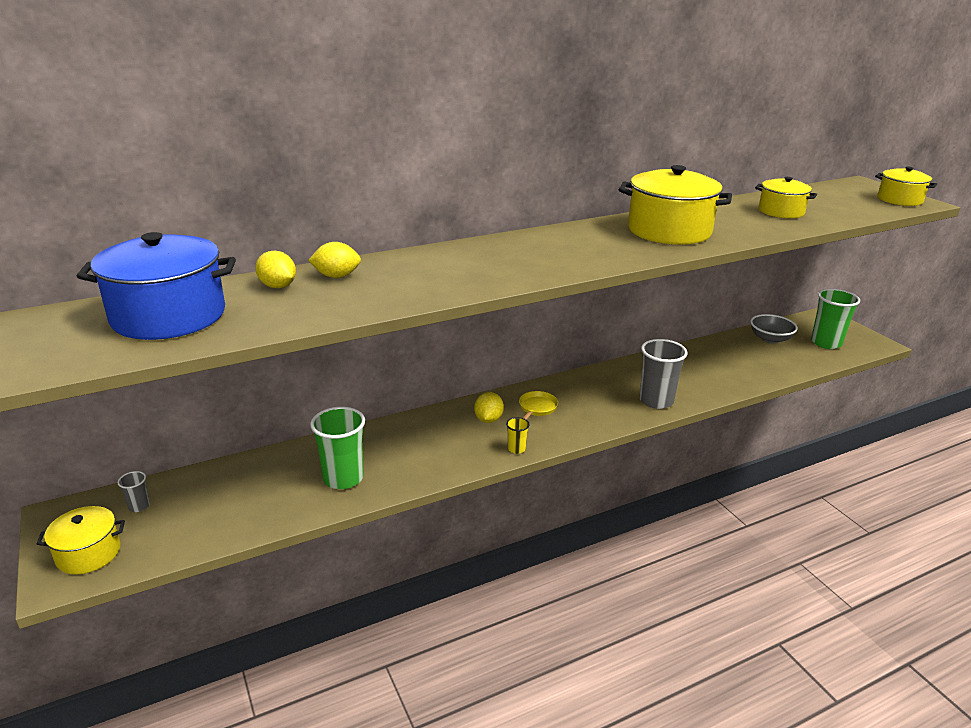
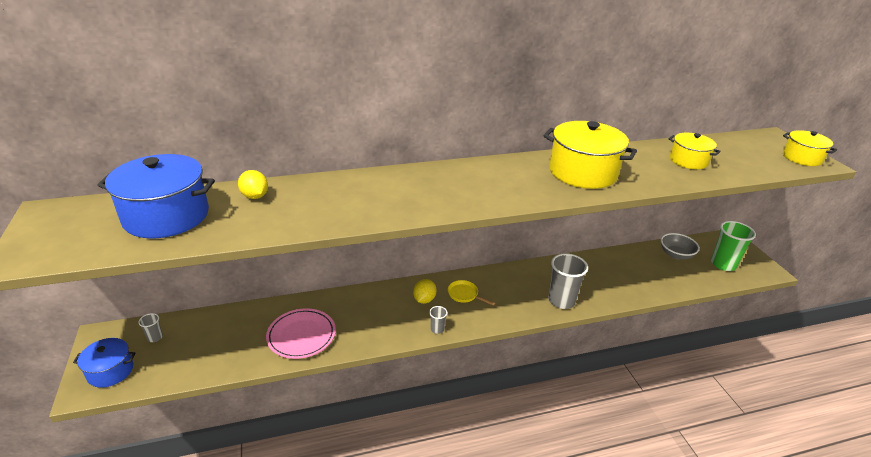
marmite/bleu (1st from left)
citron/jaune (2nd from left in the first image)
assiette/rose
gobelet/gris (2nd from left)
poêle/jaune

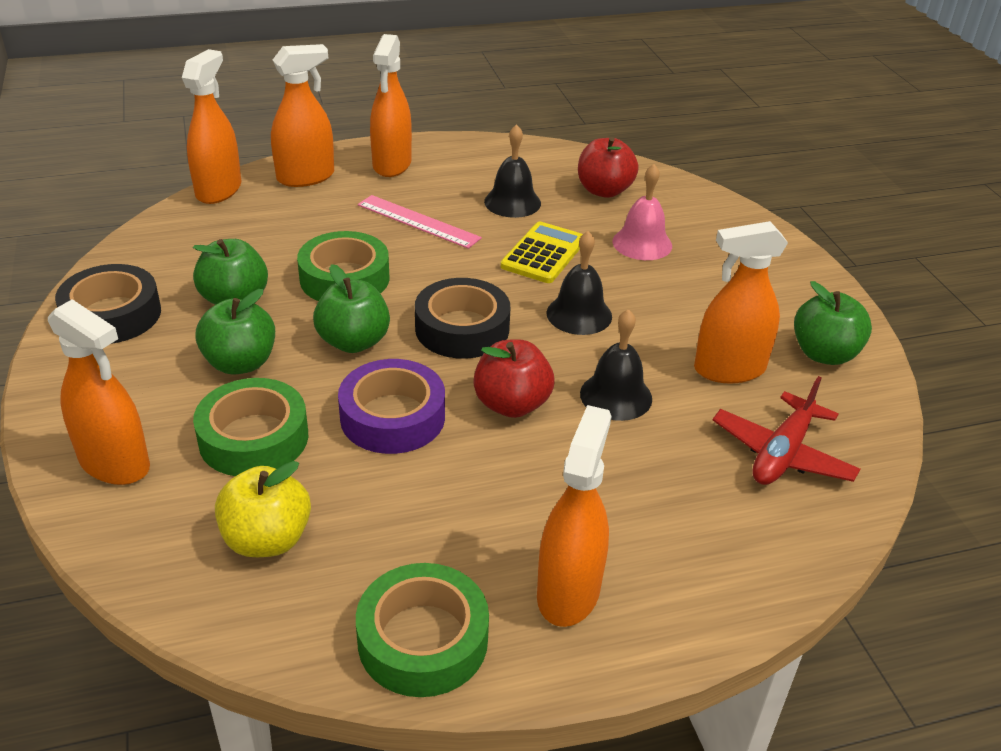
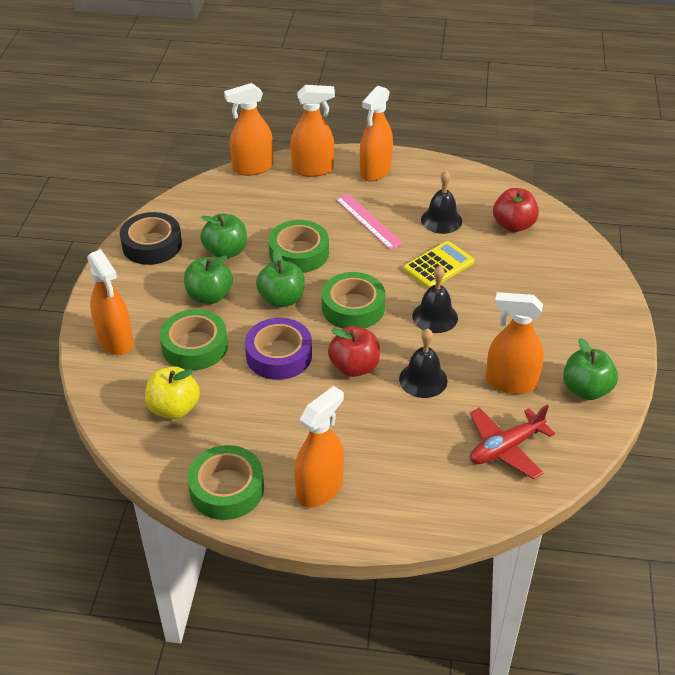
vaporisateur/orange (2nd from left)
ruban adhésif/vert (4th from left)
cloche/rose

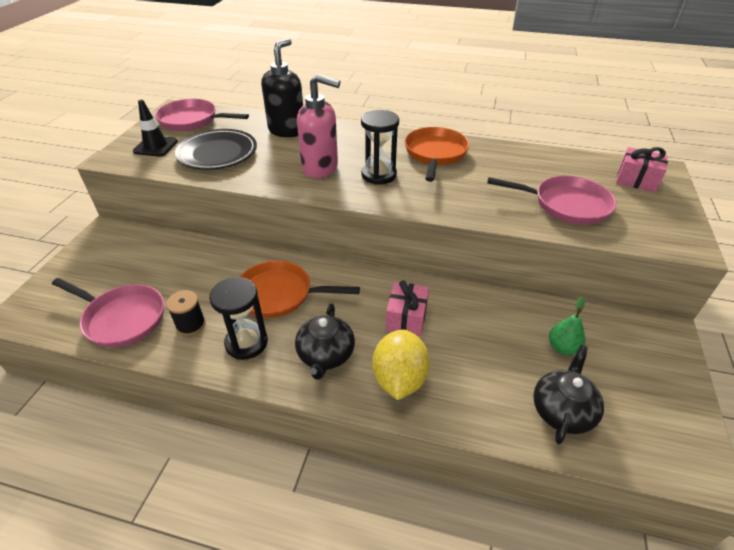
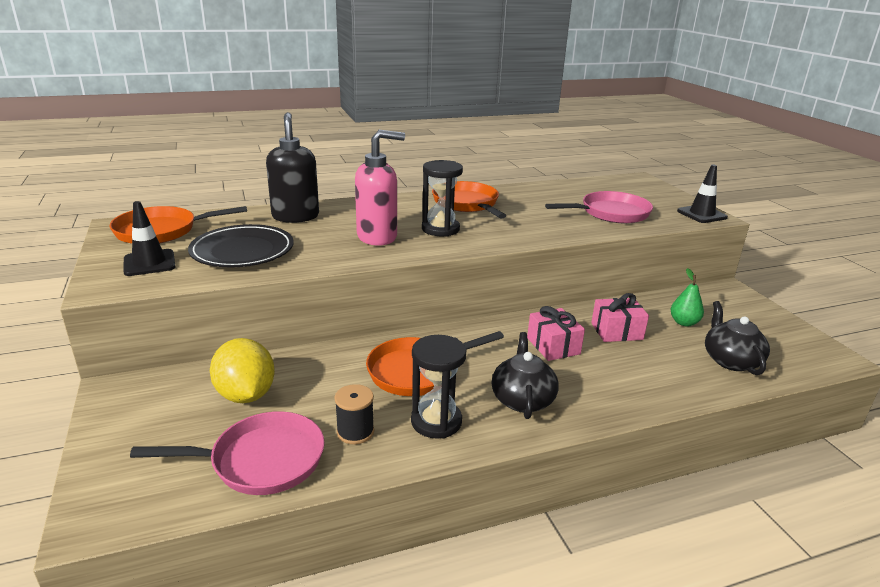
poêle/orange (1st from left)
théière/noir (1st from left)
citron/jaune
cadeau/rose (2nd from left)
cône de chantier/noir (2nd from left)

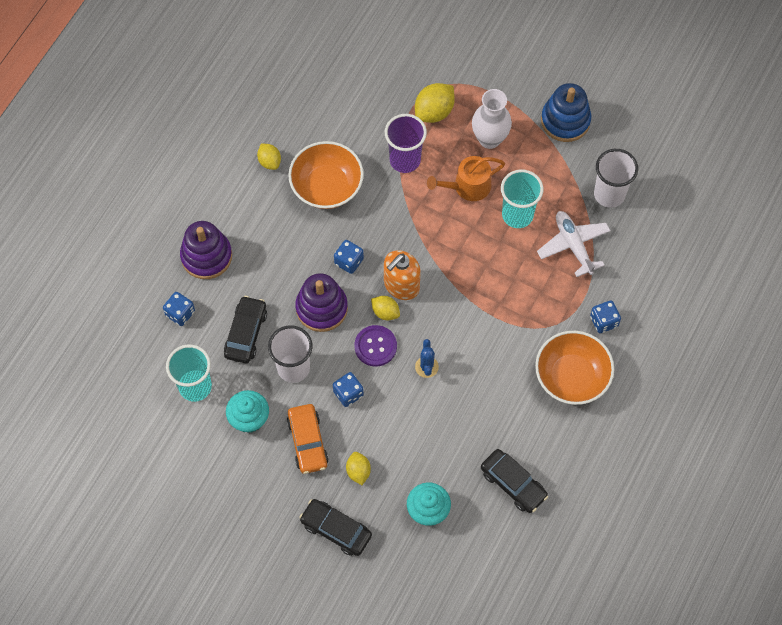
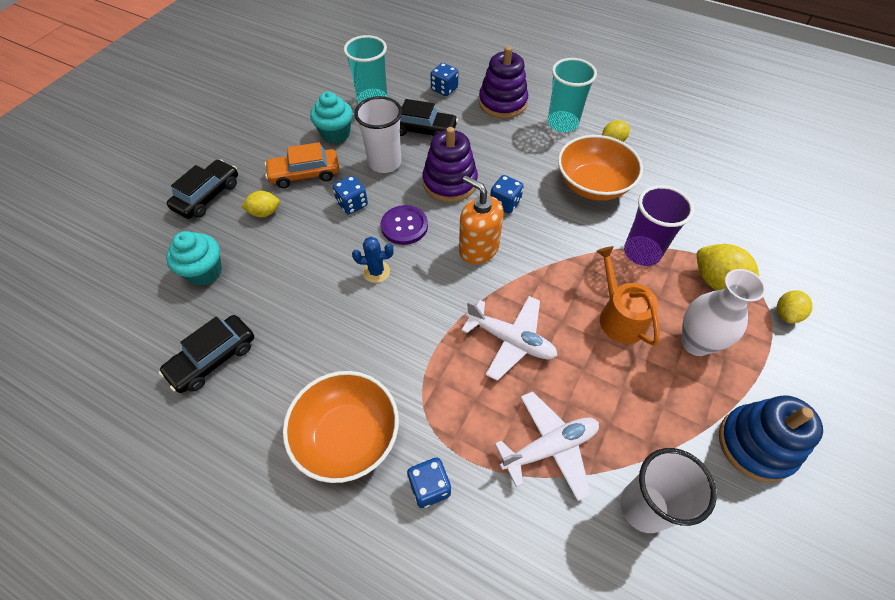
citron/jaune (4th from left)
gobelet/turquoise (2nd from left)
avion/blanc (1st from left)

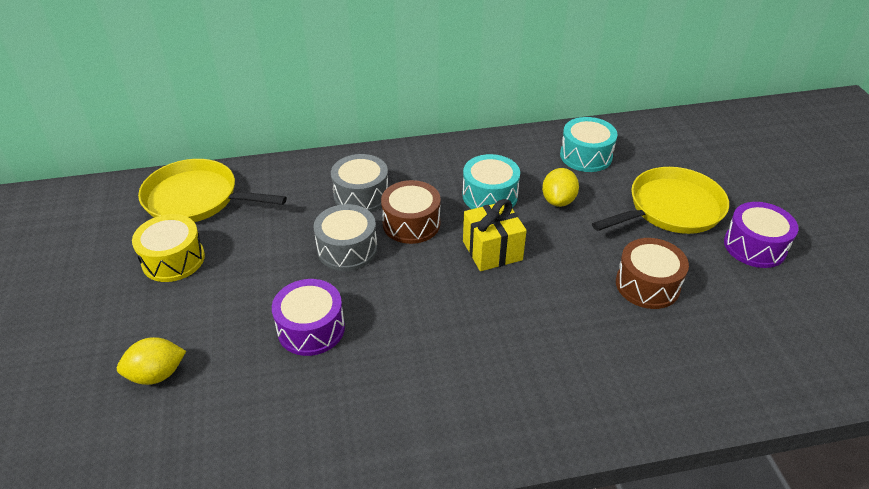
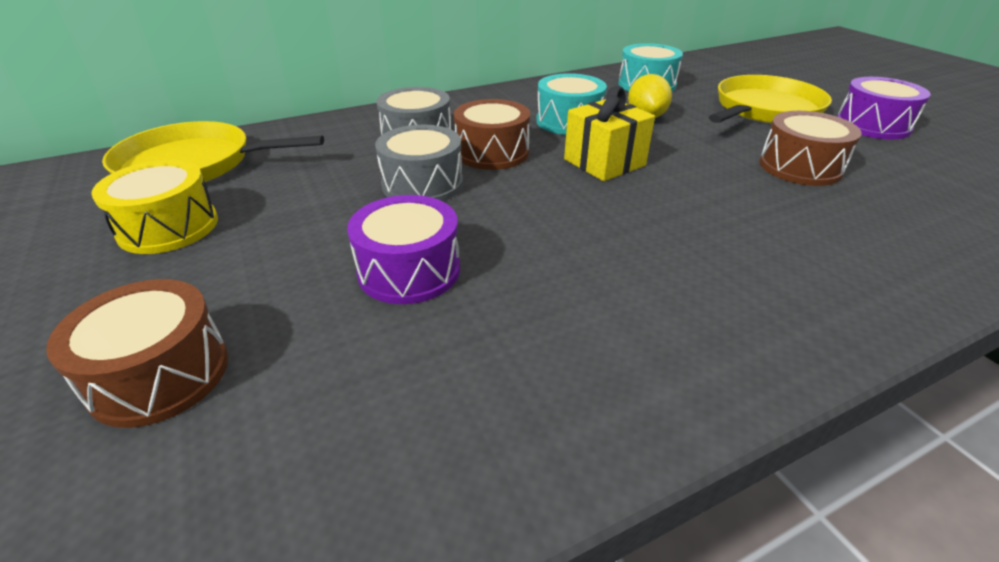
tambour/marron (1st from left)

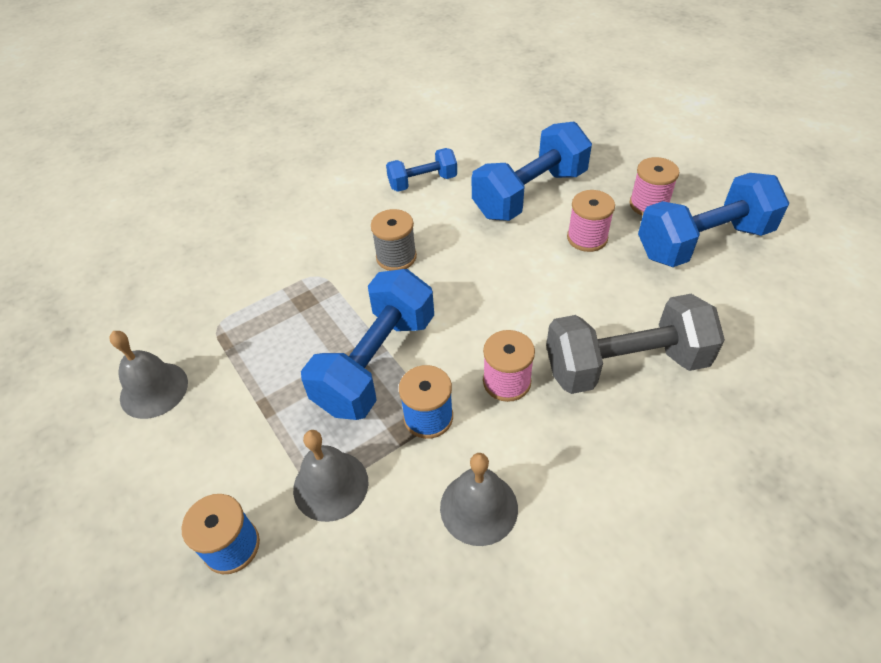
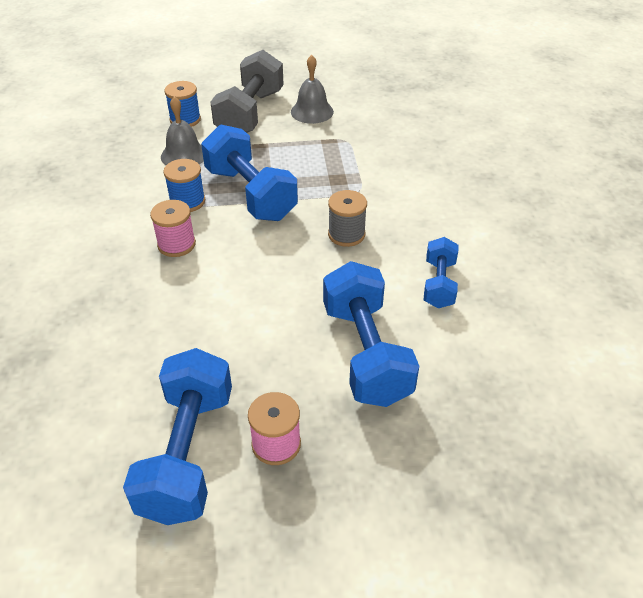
cloche/gris (3rd from left in the first image)
haltère/gris
bobine/rose (2nd from left in the first image)

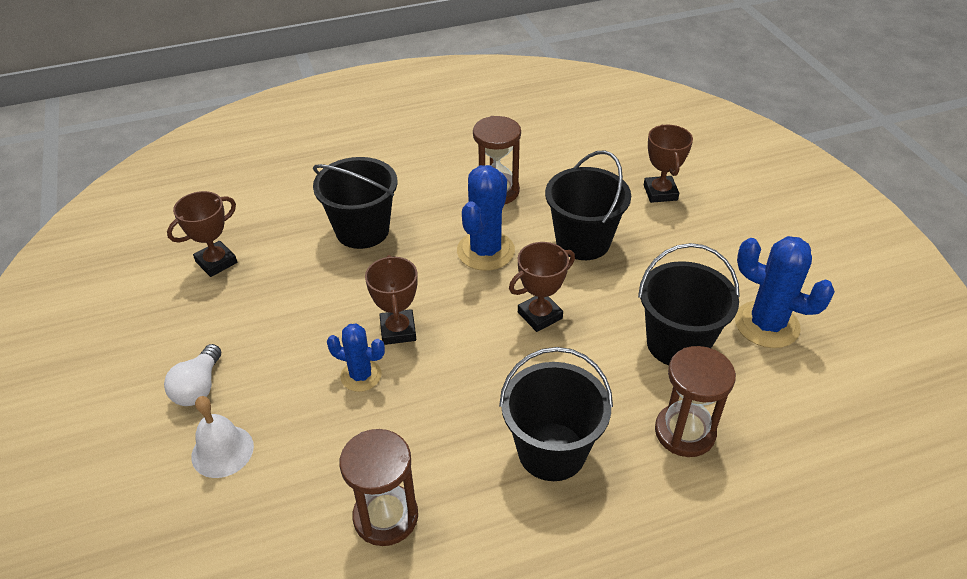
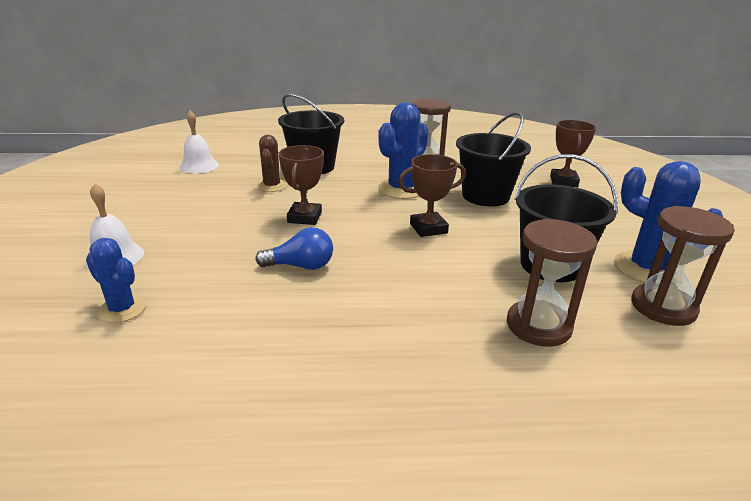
ampoule/blanc
cloche/blanc (2nd from left)
cactus/bleu (1st from left)
sablier/marron (3rd from left)
seau/noir (2nd from left in the first image)
ampoule/bleu
cactus/marron

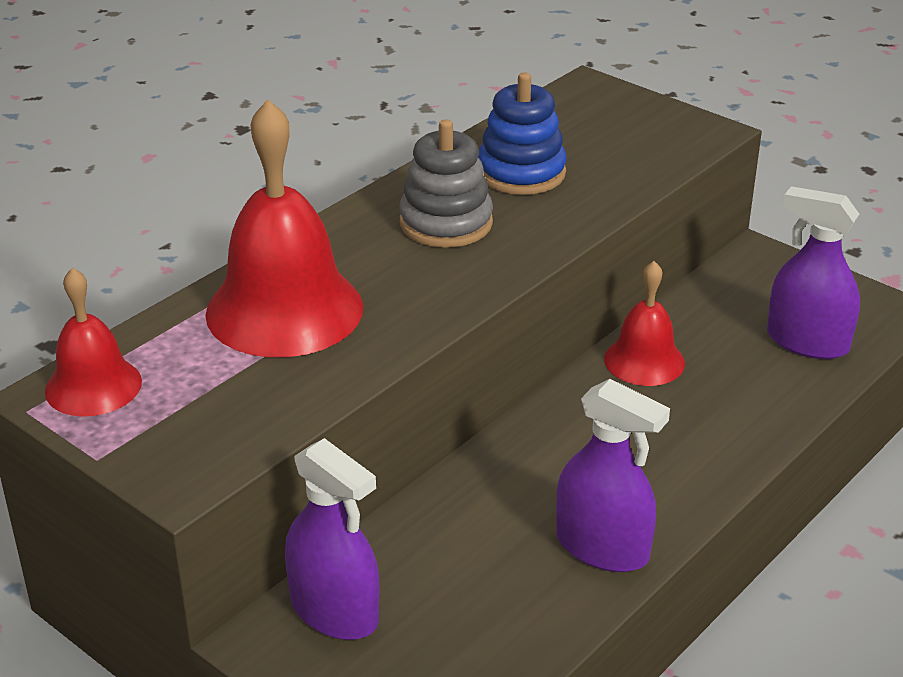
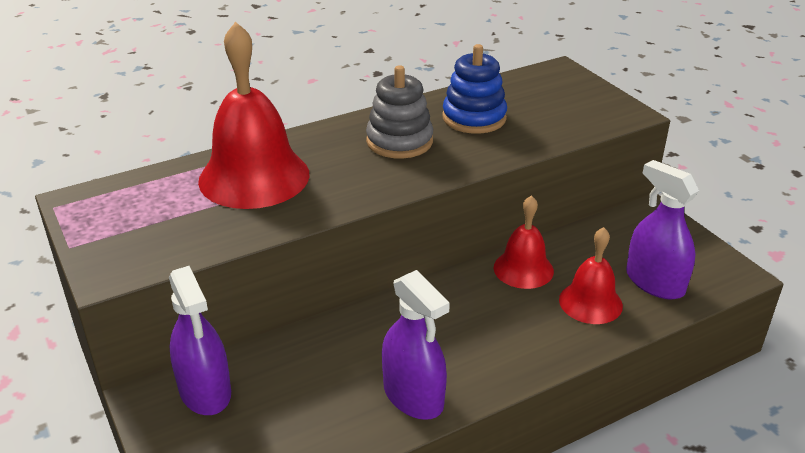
cloche/rouge (3rd from left)

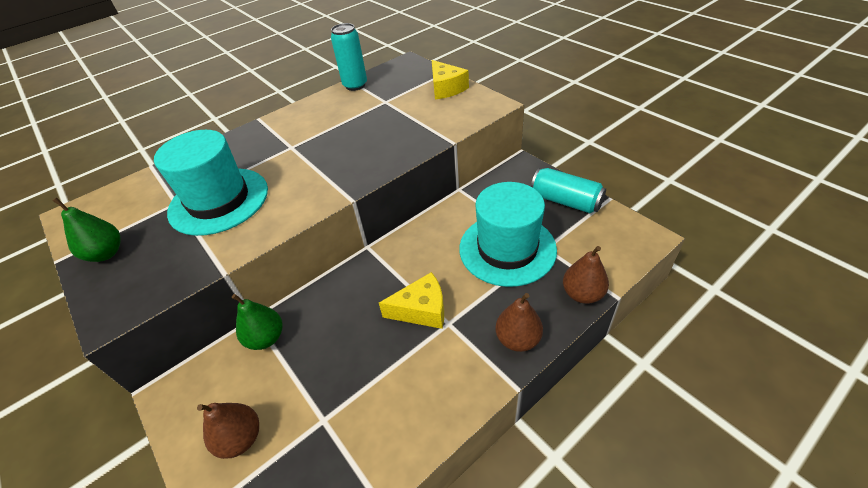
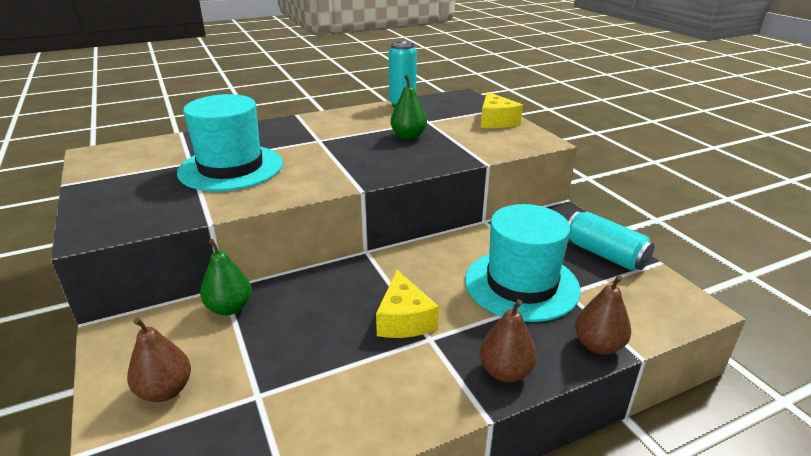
poire/vert (2nd from left)
fromage/jaune (1st from left)

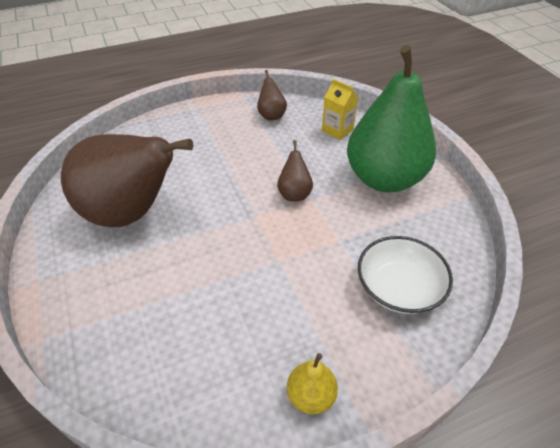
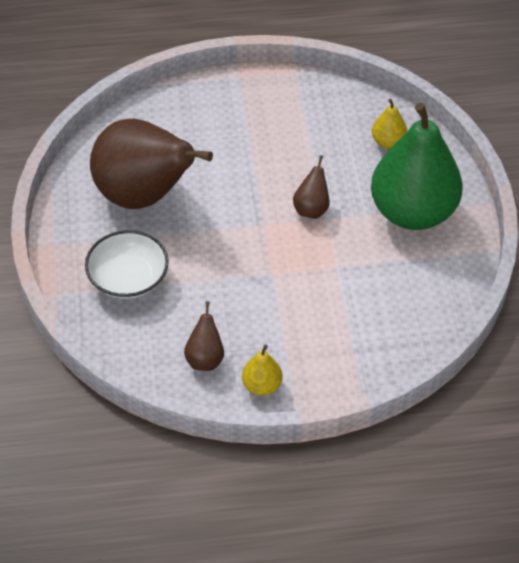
poire/marron (2nd from left)
poire/jaune (2nd from left)
bol/blanc

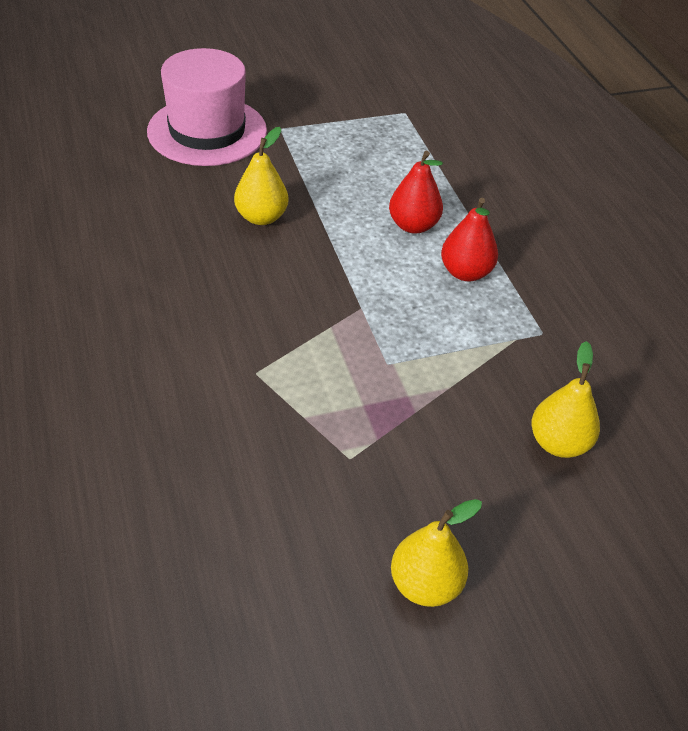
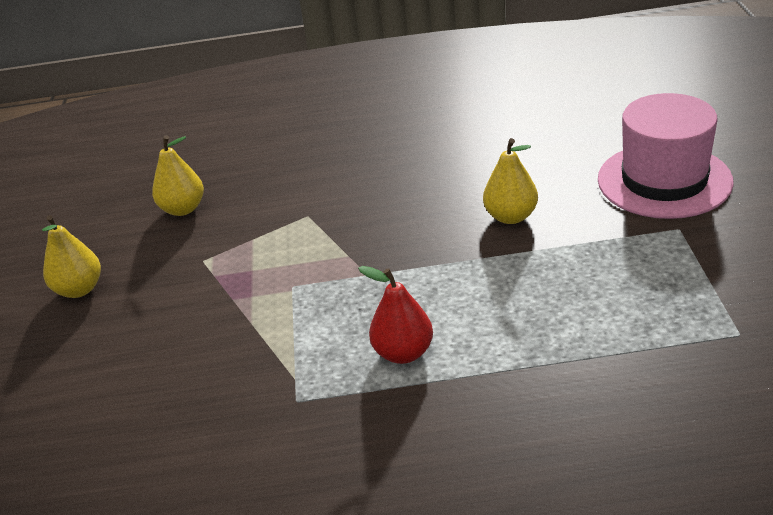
poire/rouge (1st from left in the first image)
poire/jaune (2nd from left)

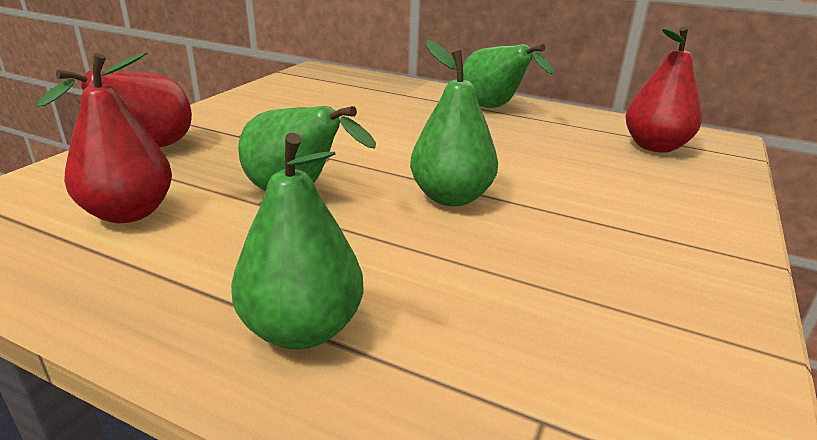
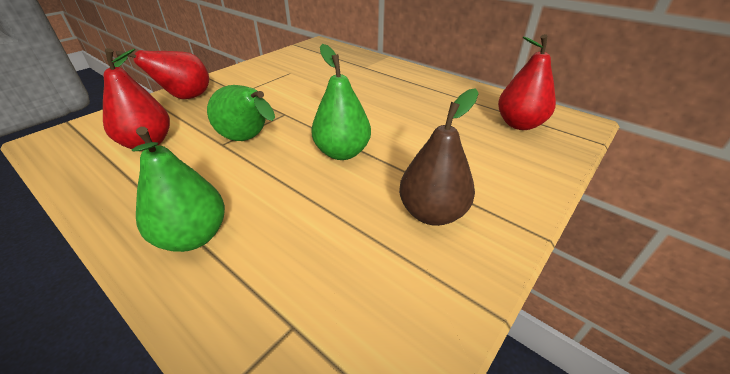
poire/vert (4th from left in the first image)
poire/marron

